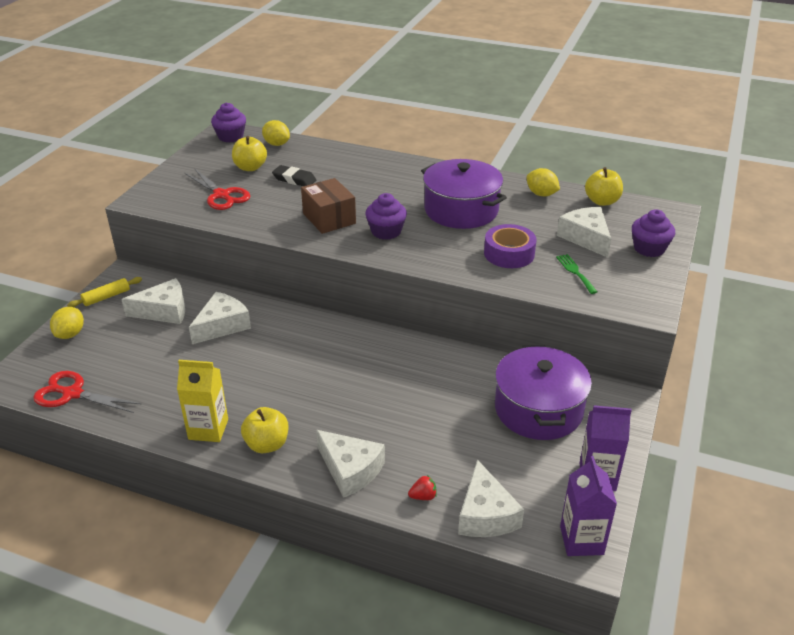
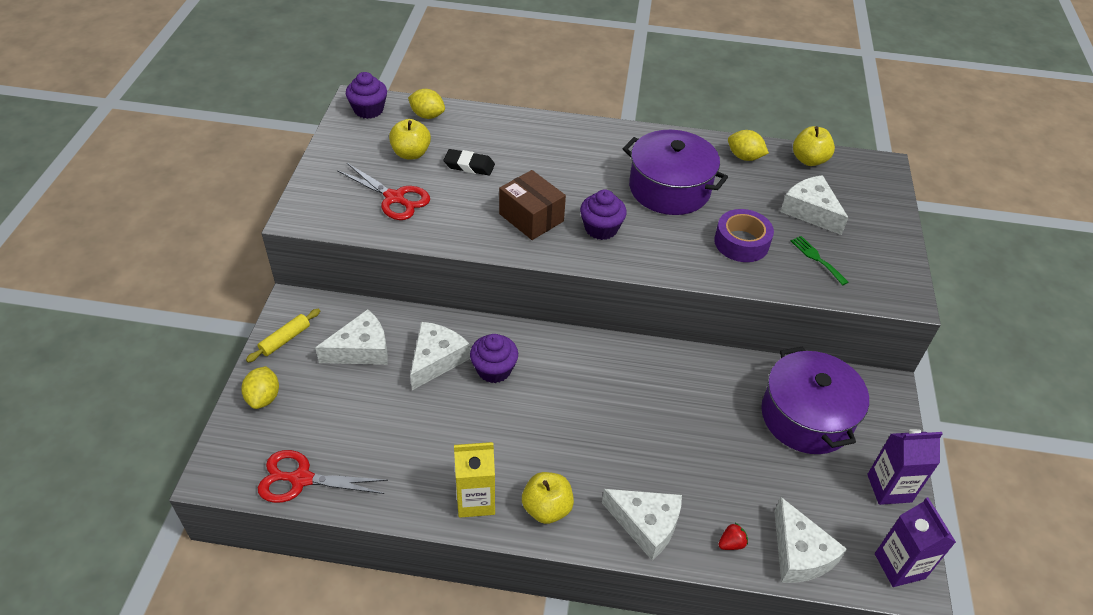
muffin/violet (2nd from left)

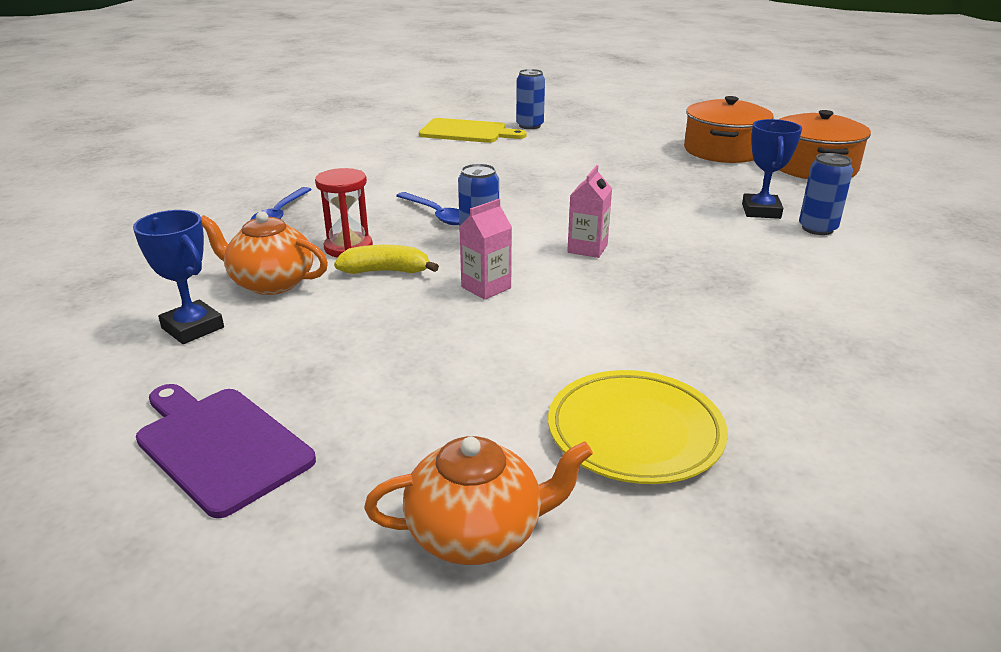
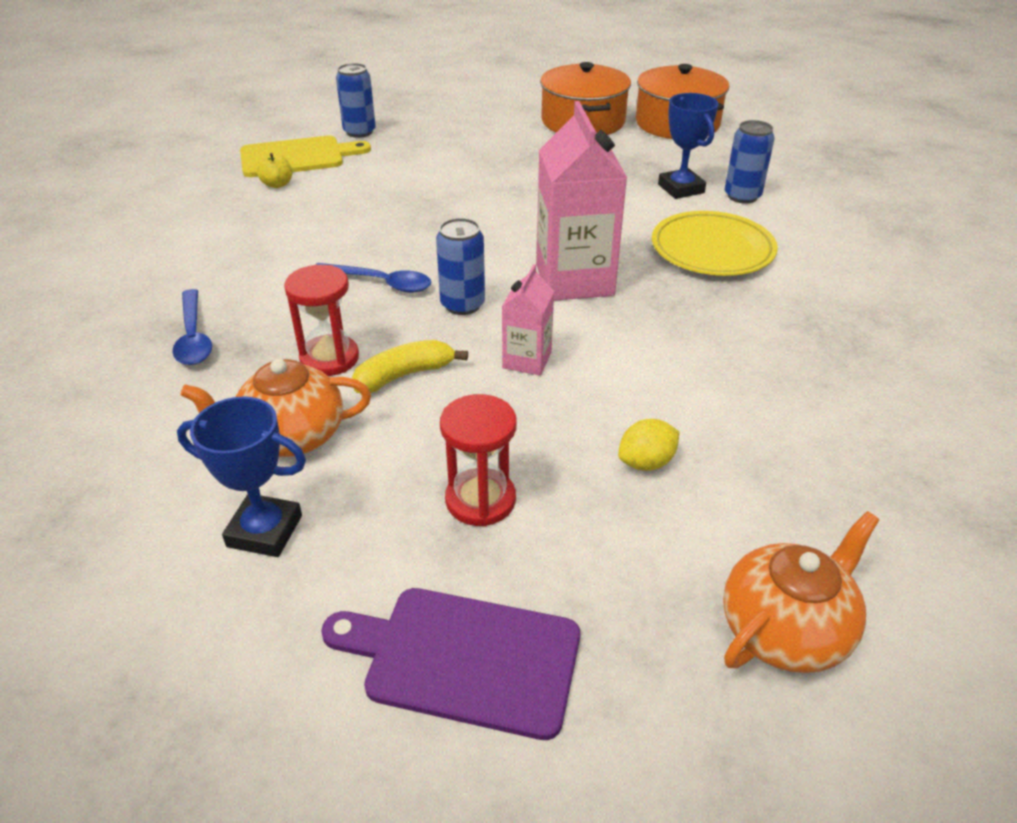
assiette/jaune
brique de lait/rose (2nd from left)
pomme/jaune
sablier/rouge (2nd from left)
citron/jaune

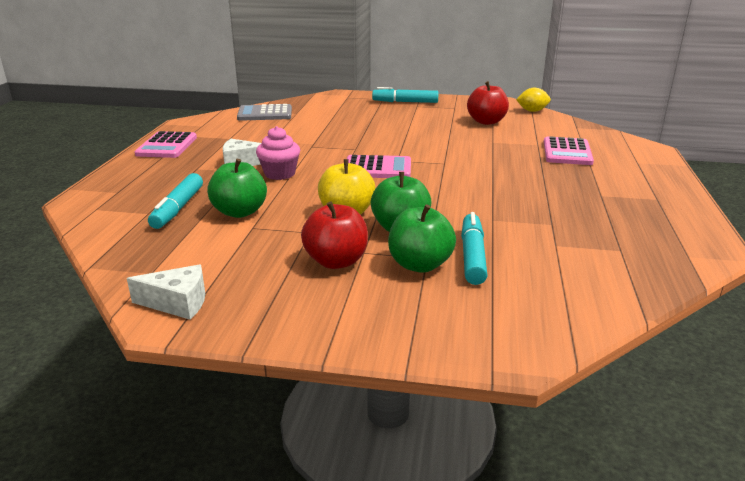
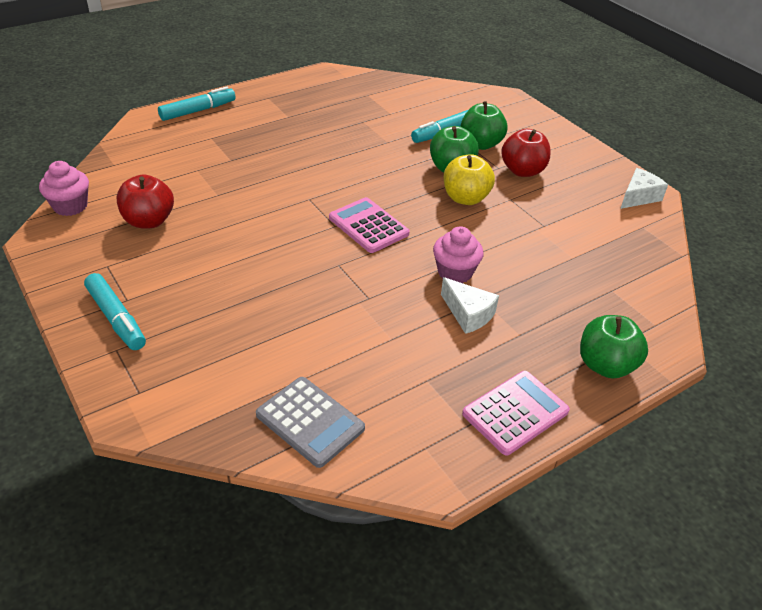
fromage/blanc (2nd from left)
feutre/turquoise (2nd from left)
pomme/vert (3rd from left)
muffin/rose (1st from left)
calculatrice/rose (3rd from left in the first image)

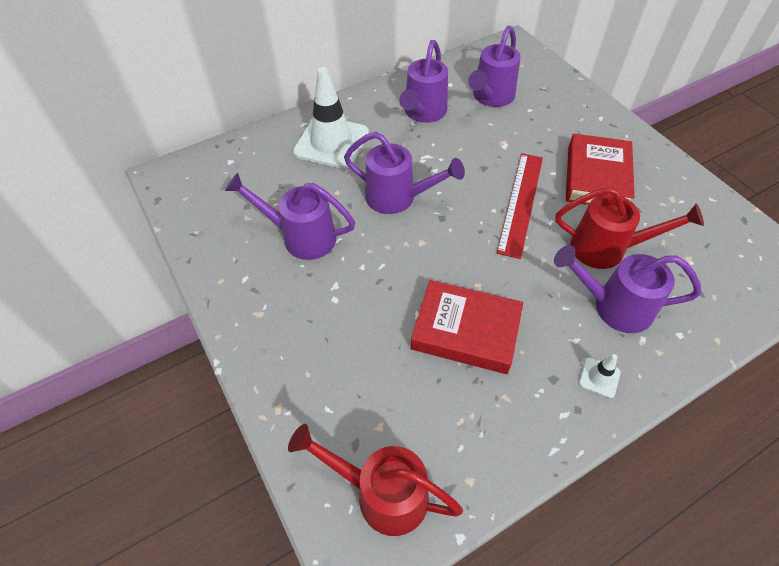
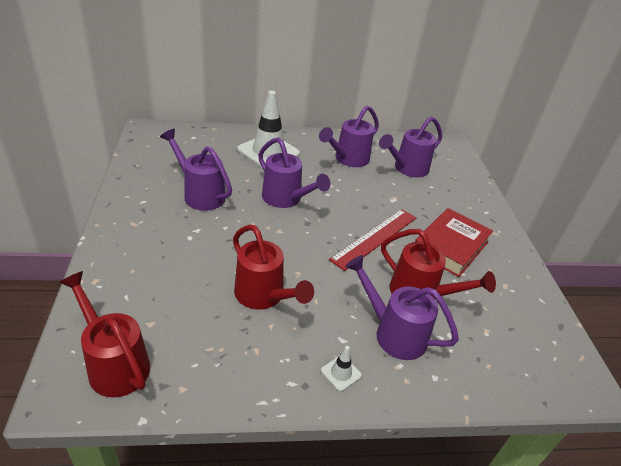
arrosoir/rouge (2nd from left)

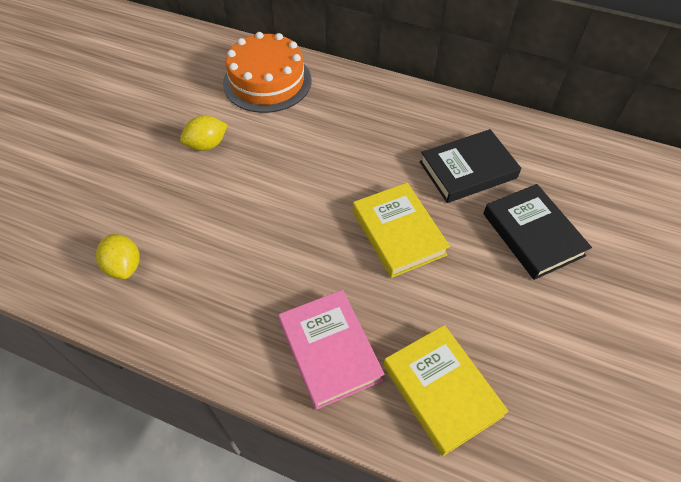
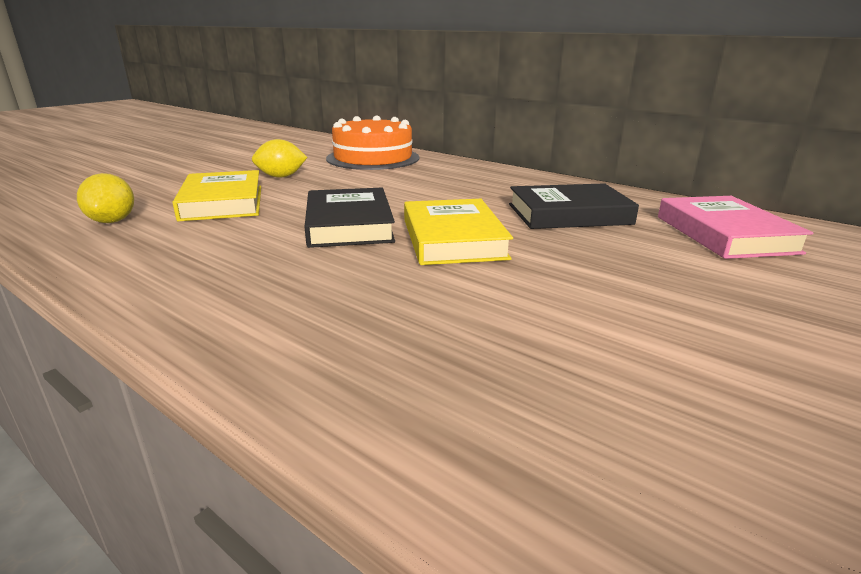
livre/rose
livre/jaune (1st from left)
livre/noir (1st from left)

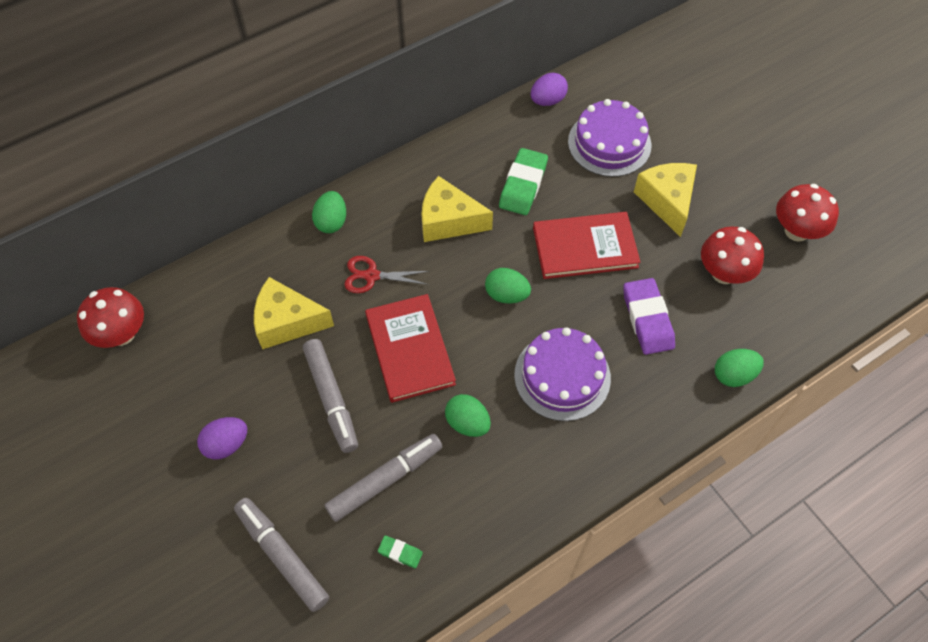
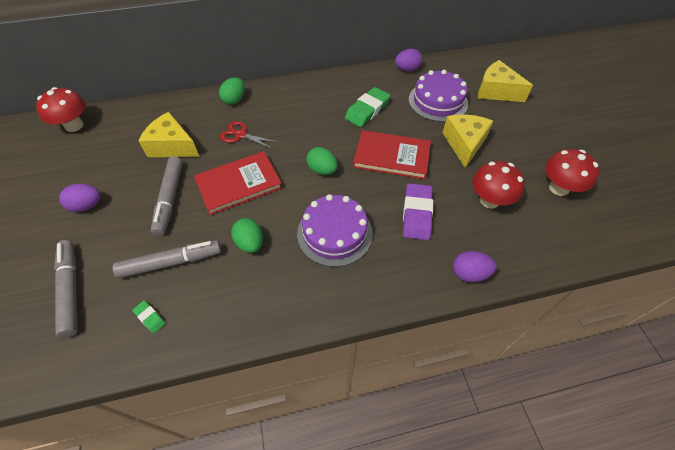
livre/rouge (1st from left)
fromage/jaune (3rd from left)
œuf/violet (3rd from left)

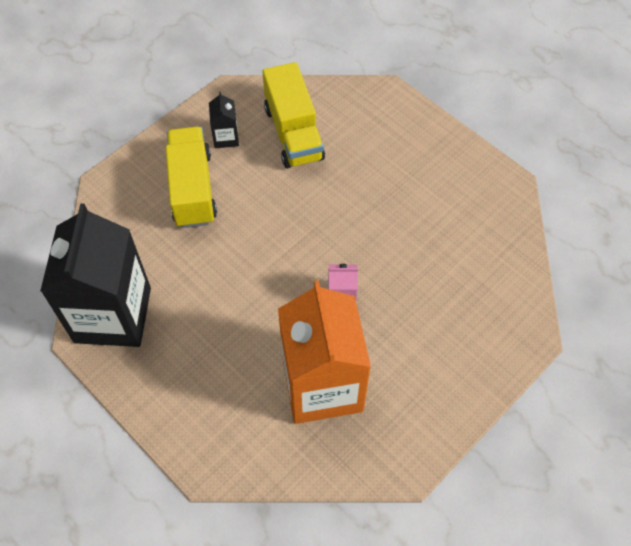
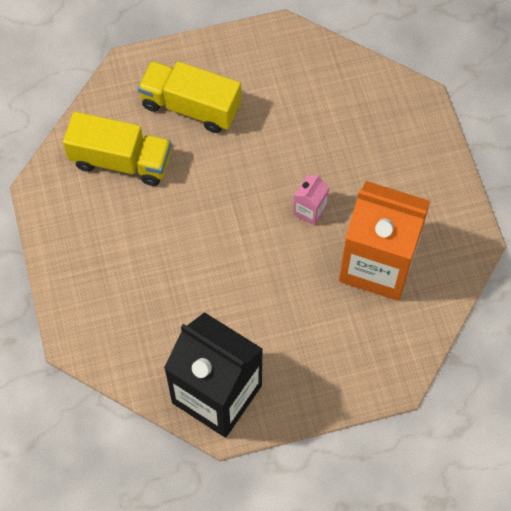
camion/jaune (2nd from left)
brique de lait/noir (2nd from left in the first image)

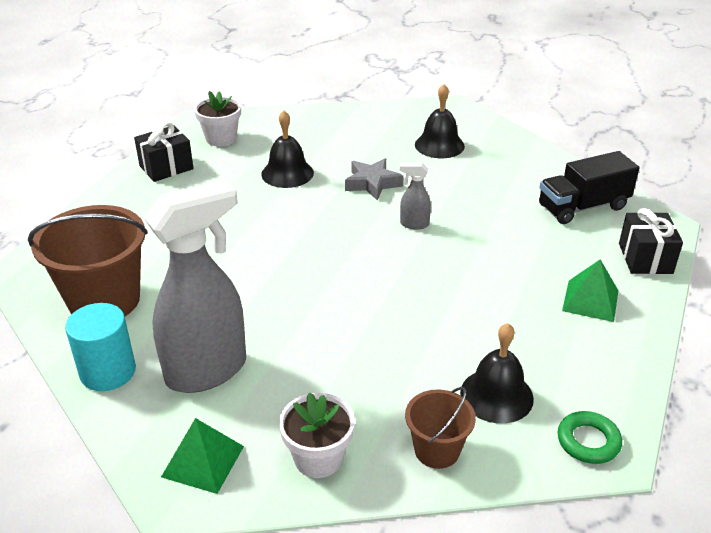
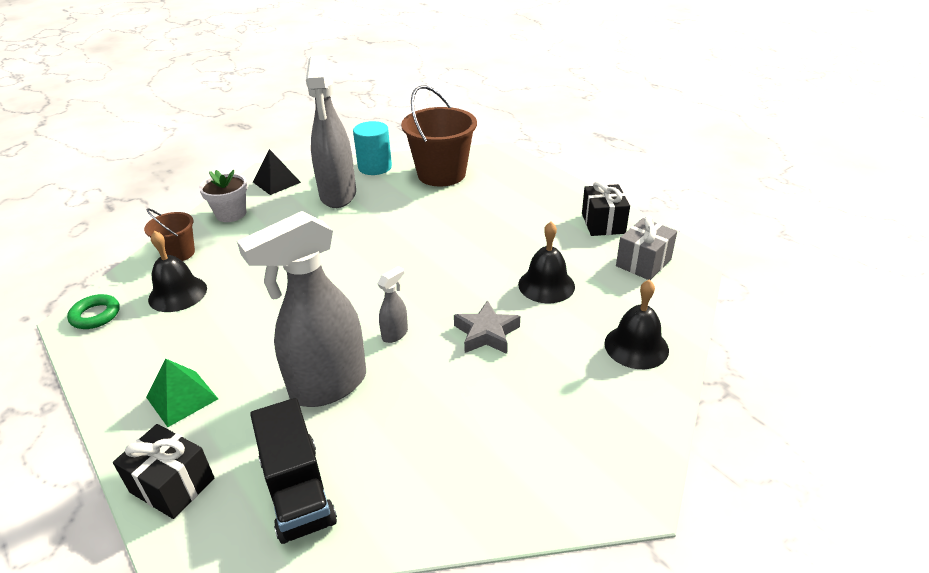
pyramide/noir
cadeau/gris
cloche/noir (3rd from left)
camion/noir
vaporisateur/gris (1st from left)

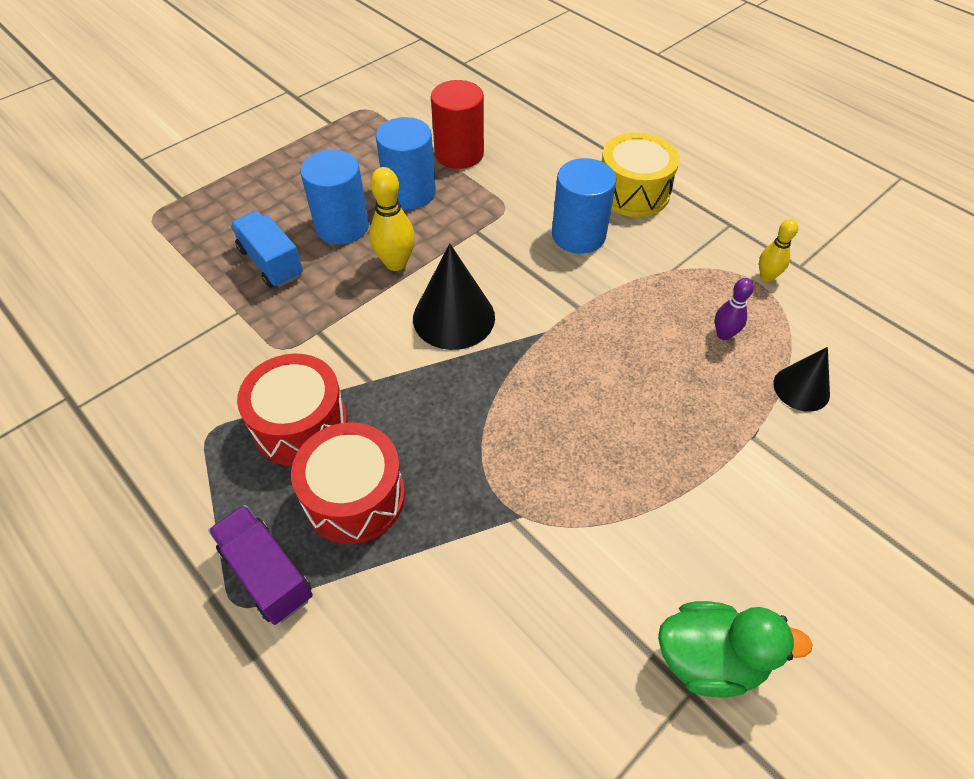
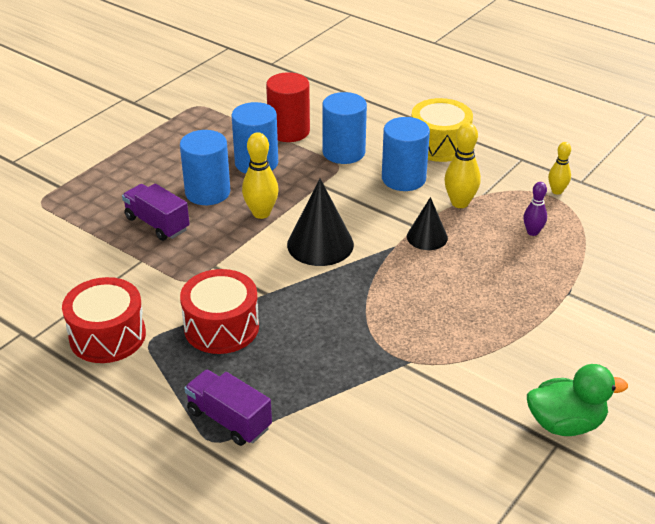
camion/violet (1st from left)
tambour/rouge (1st from left)
cône/noir (2nd from left)
cylindre/bleu (3rd from left)
quille/jaune (2nd from left)

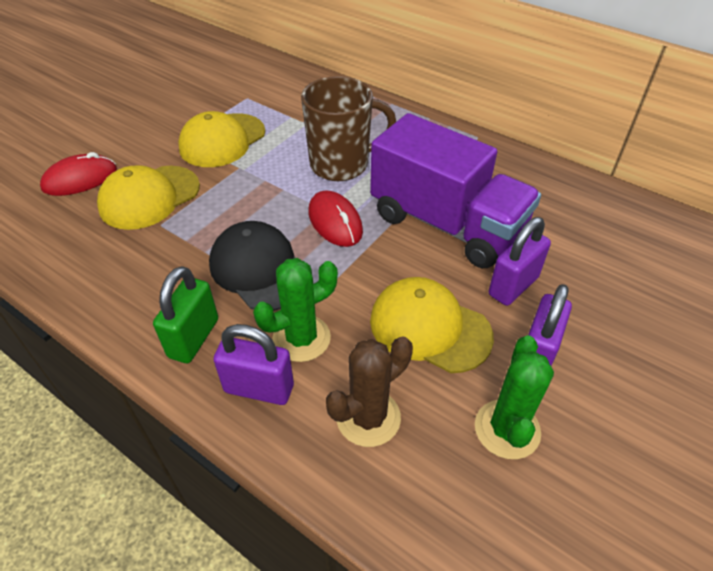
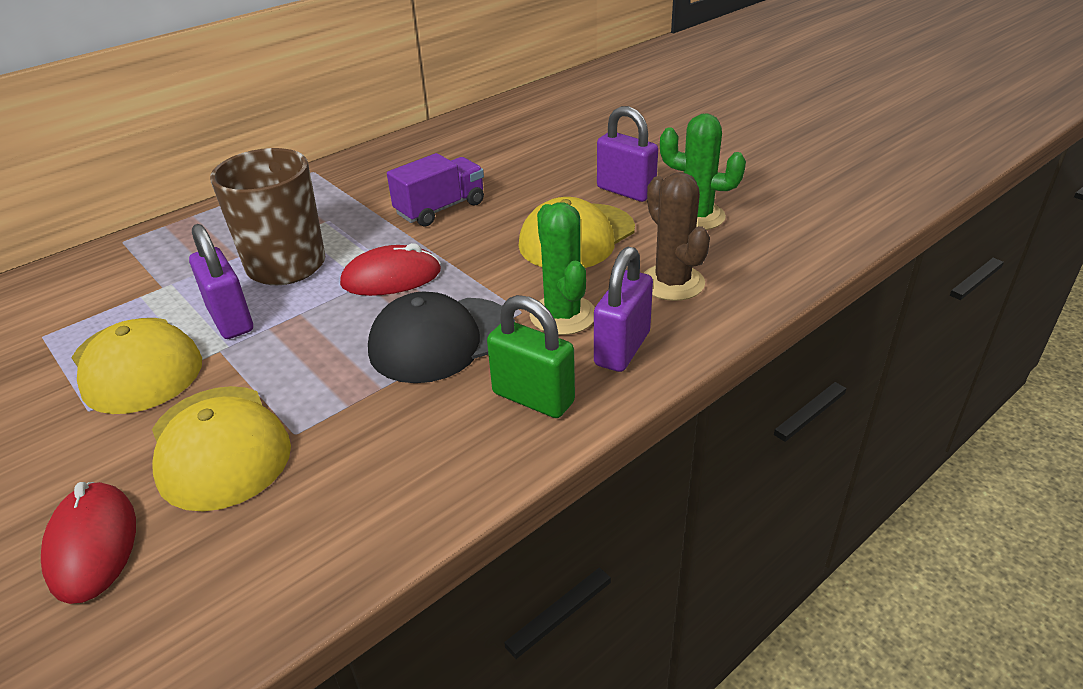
camion/violet
cadenas/violet (1st from left)

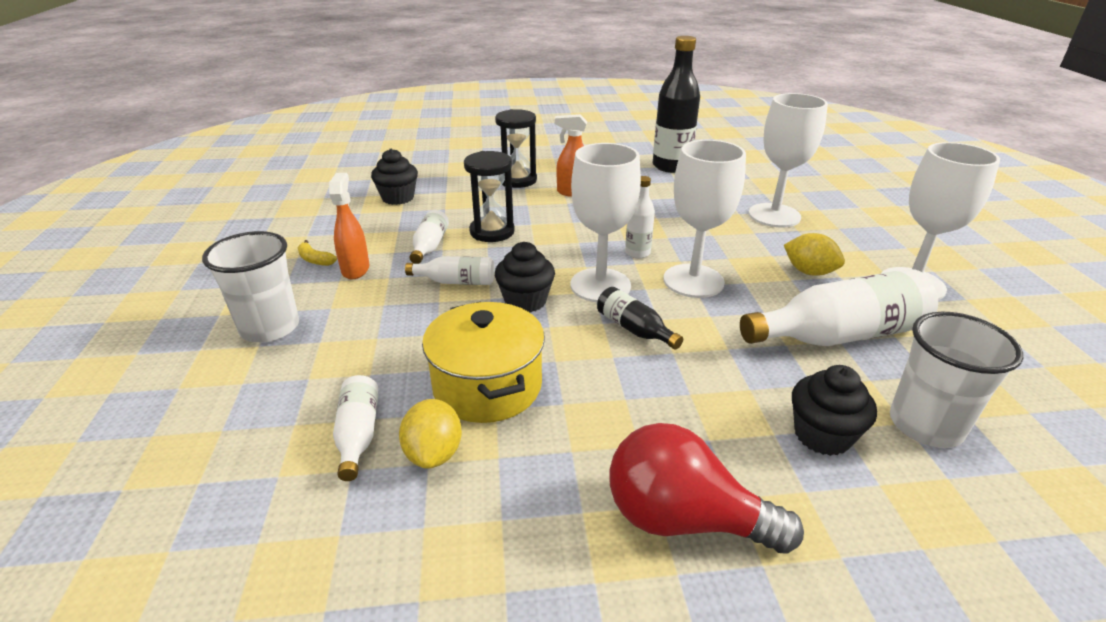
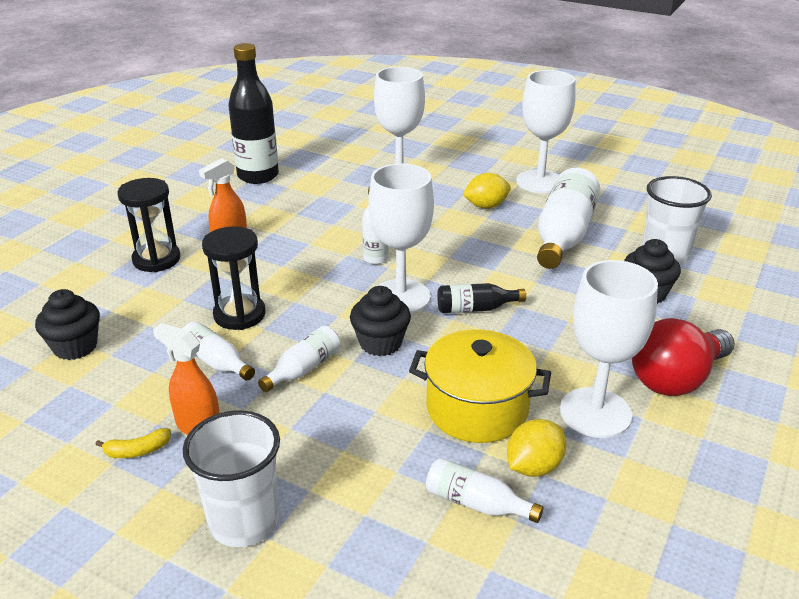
citron/jaune (2nd from left)
verre à pied/blanc (4th from left)

